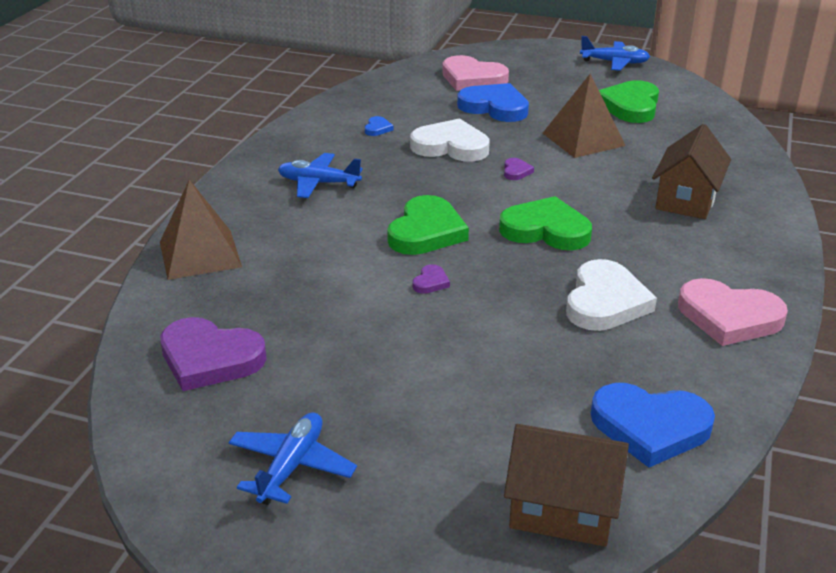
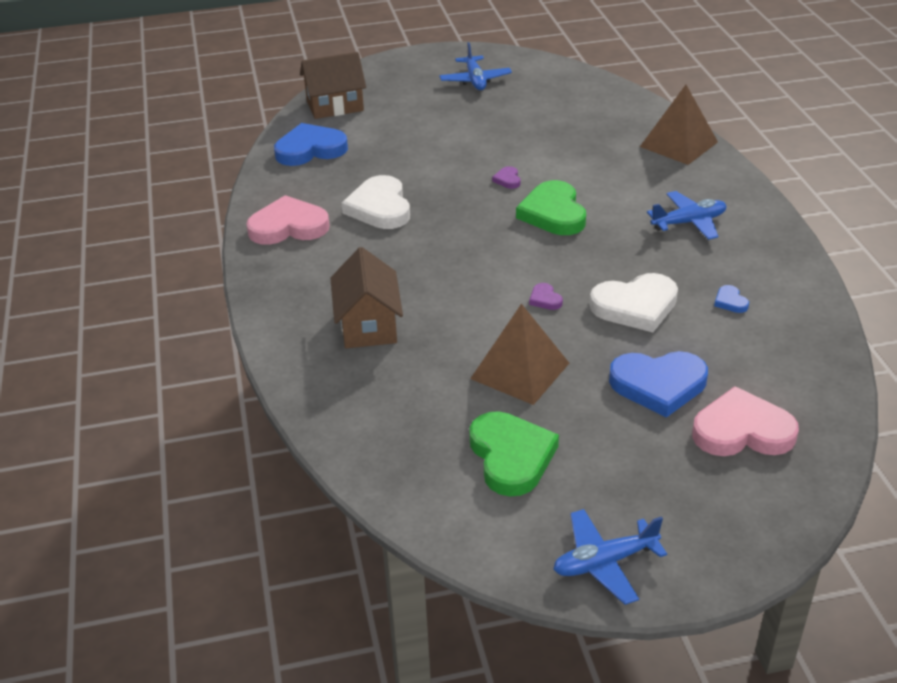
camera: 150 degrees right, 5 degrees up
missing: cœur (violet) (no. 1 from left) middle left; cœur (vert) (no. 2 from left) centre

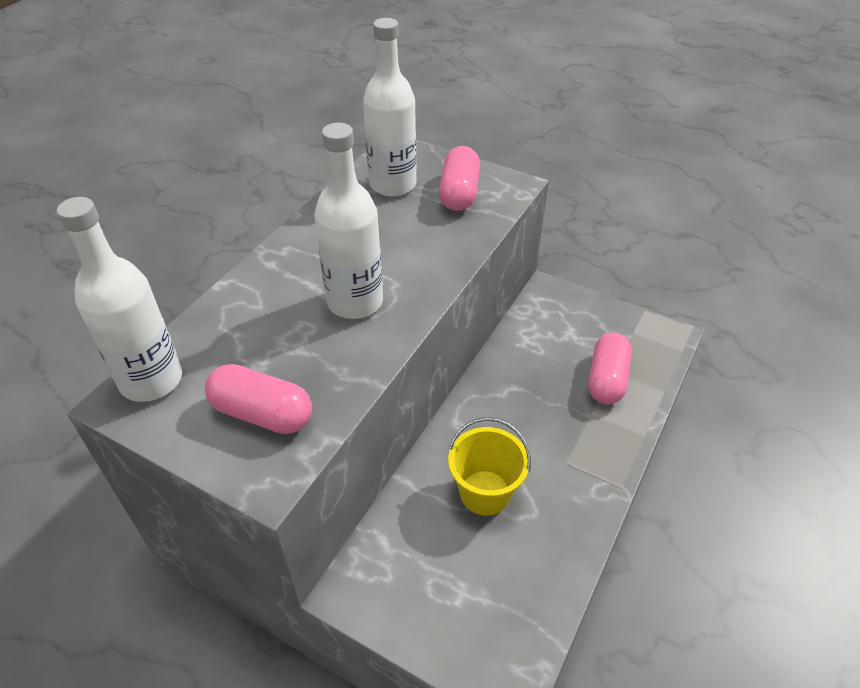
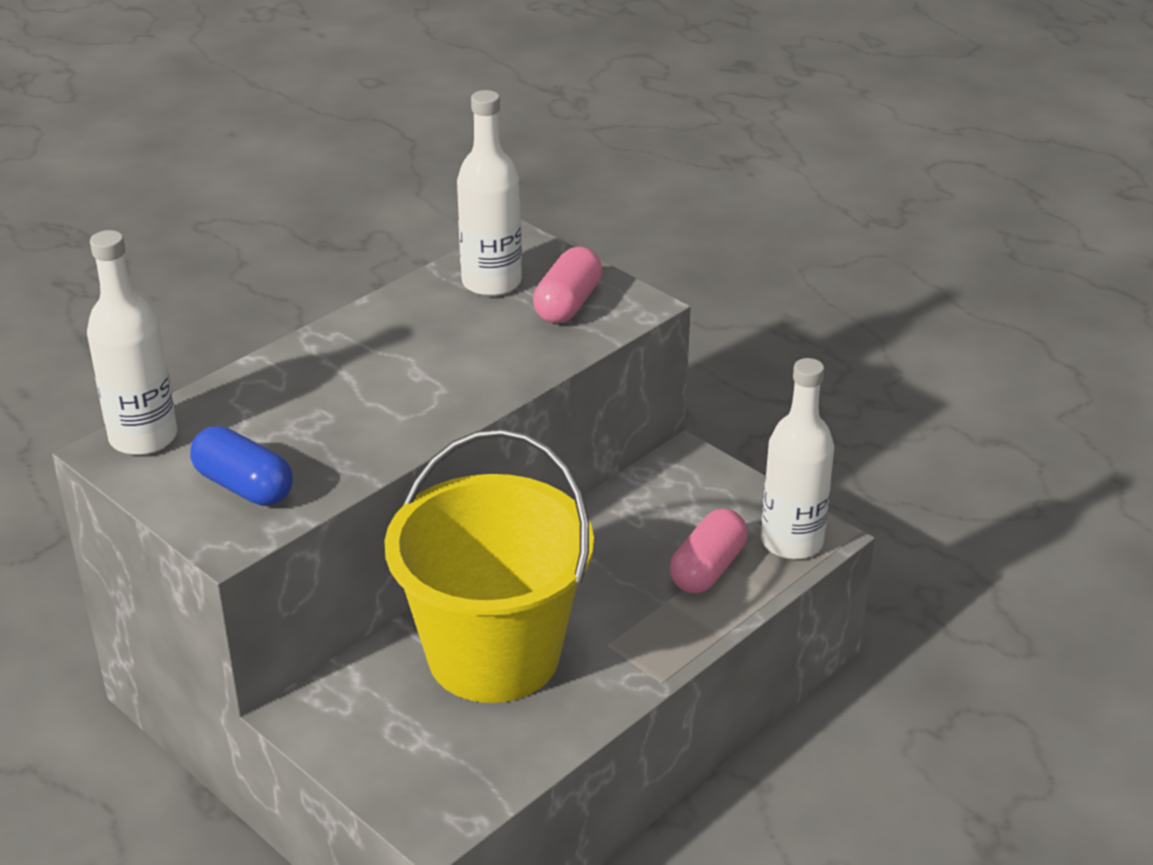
camera: 15 degrees right, 10 degrees down
relocated: bouteille (blanc) (no. 2 from left in the first image) top centre to bouteille (blanc) (no. 3 from left) middle right
colour: gélule (rose) (no. 1 from left) middle left to gélule (bleu) middle left
size: seau (jaune) bottom centre = centre x2.10

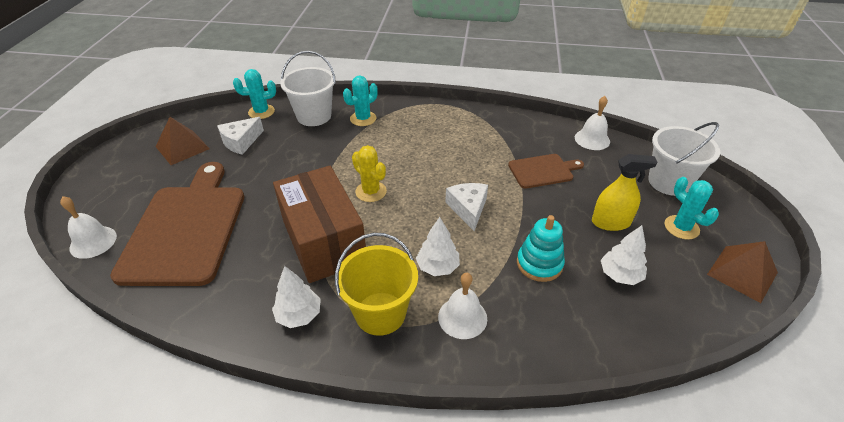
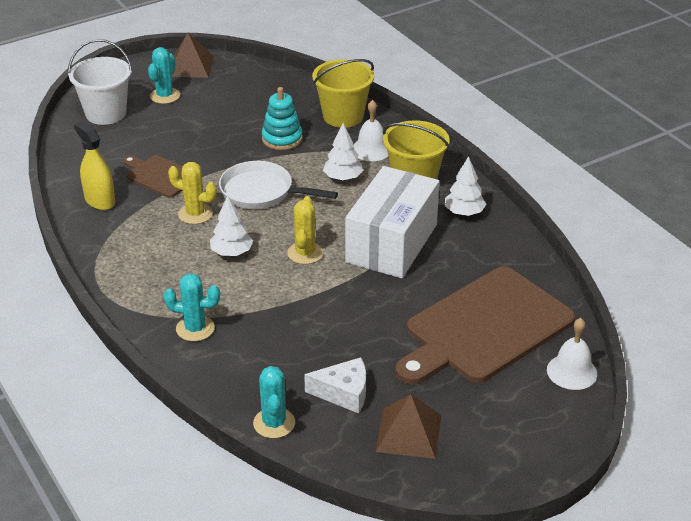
camera: 130 degrees left, 5 degrees down
missing: seau (blanc) (no. 1 from left) top centre; cloche (blanc) (no. 3 from left) top right
appeared: cactus (jaune) (no. 1 from left) middle left; seau (jaune) (no. 1 from left) top centre
relocated: vaporisateur (jaune) middle right to top left; arbre (blanc) (no. 3 from left in the first image) middle right to arbre (blanc) (no. 1 from left) centre
exchanged: fromage (blanc) (no. 2 from left) centre to poêle (blanc) centre
colour: boîte (marron) centre to boîte (blanc) centre
spun: cactus (turquoise) (no. 1 from left in the first image) top left = bottom centre 45 degrees clockwise

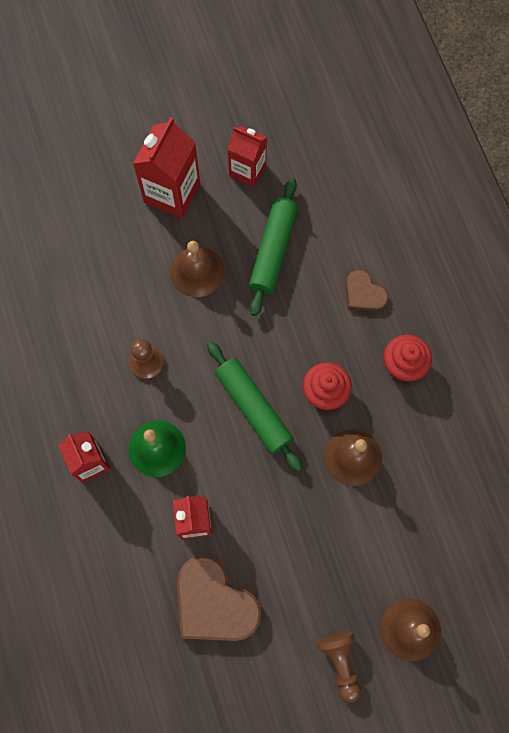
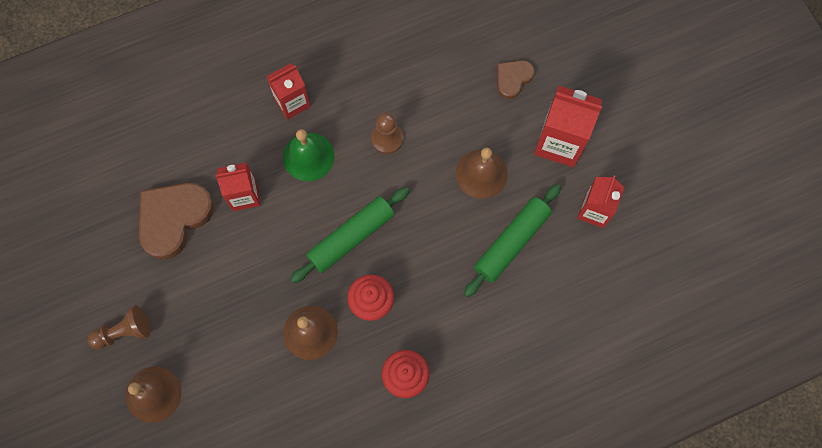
camera: 85 degrees right, 0 degrees up
relocated: cœur (marron) (no. 2 from left) middle right to top centre
spun: rouleau à pâtisserie (vert) (no. 2 from left) centre = centre 60 degrees counterclockwise

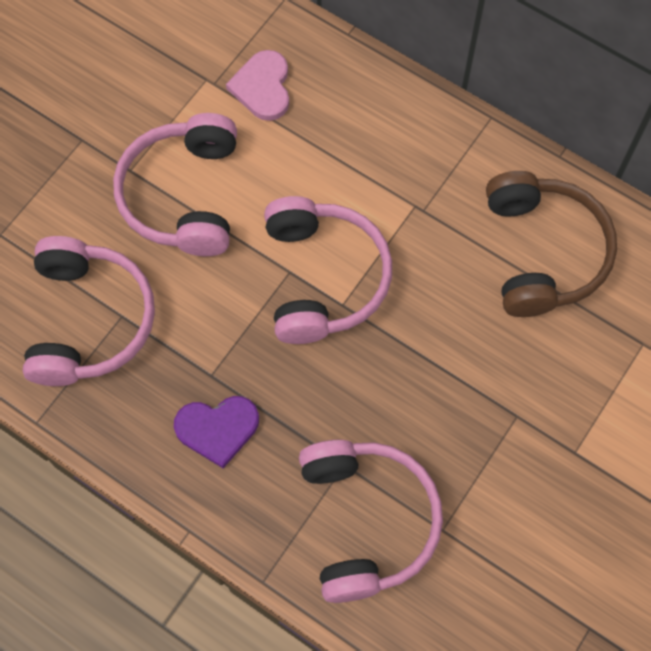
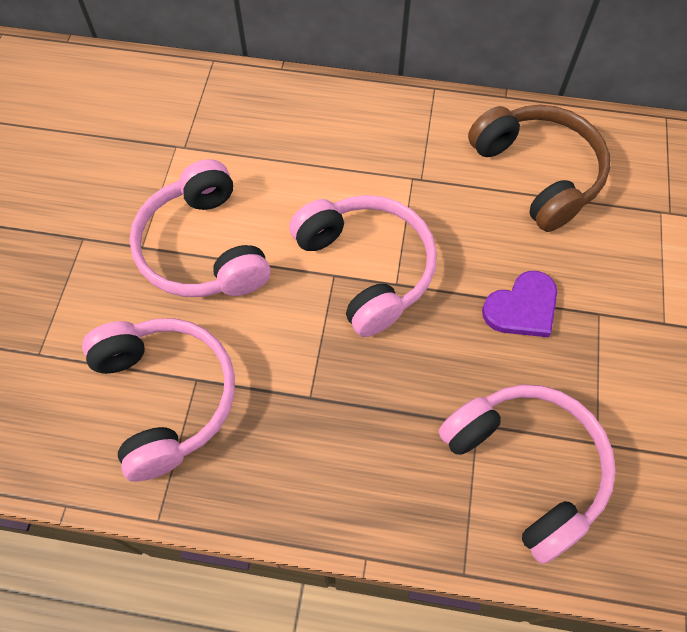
camera: 25 degrees left, 5 degrees down
missing: cœur (rose) top centre
relocated: cœur (violet) middle left to middle right

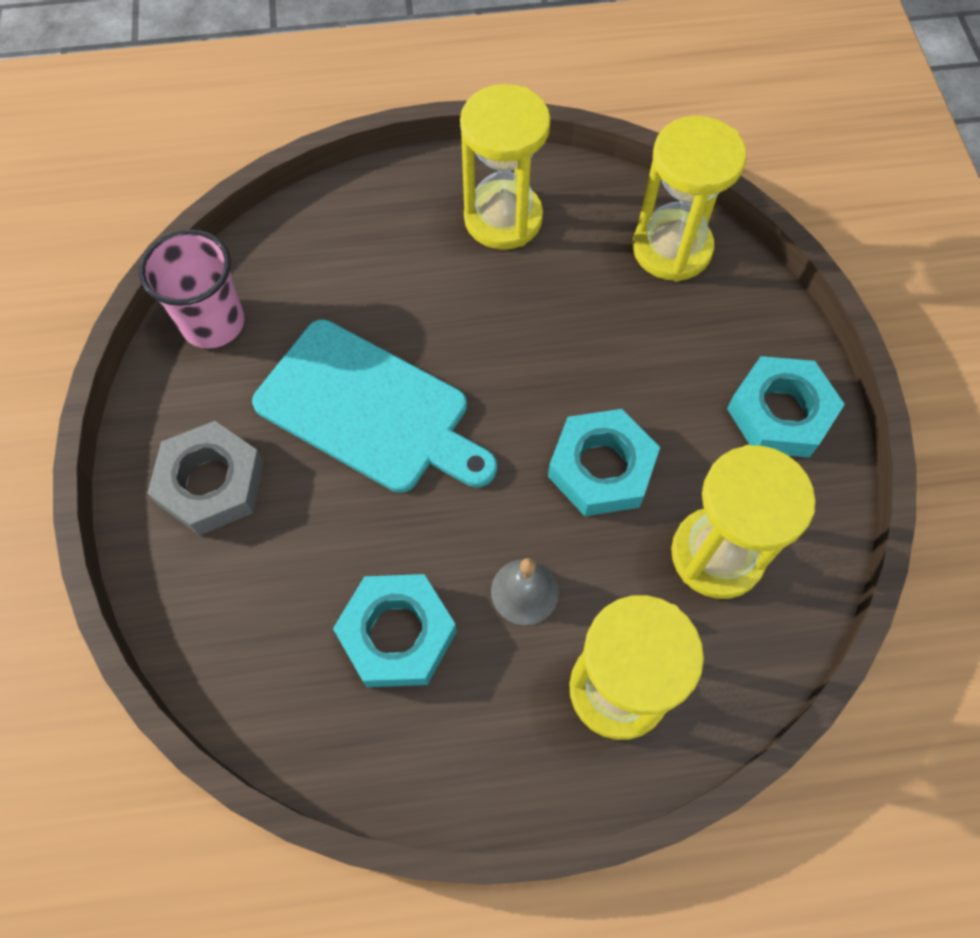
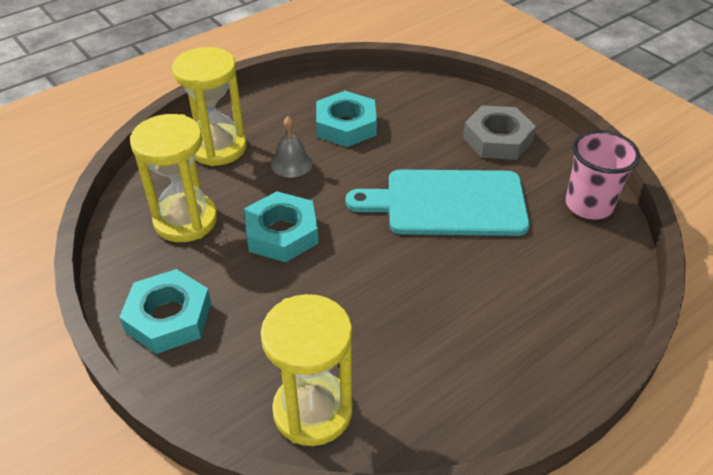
camera: 150 degrees right, 20 degrees down
missing: sablier (jaune) (no. 1 from left) top centre

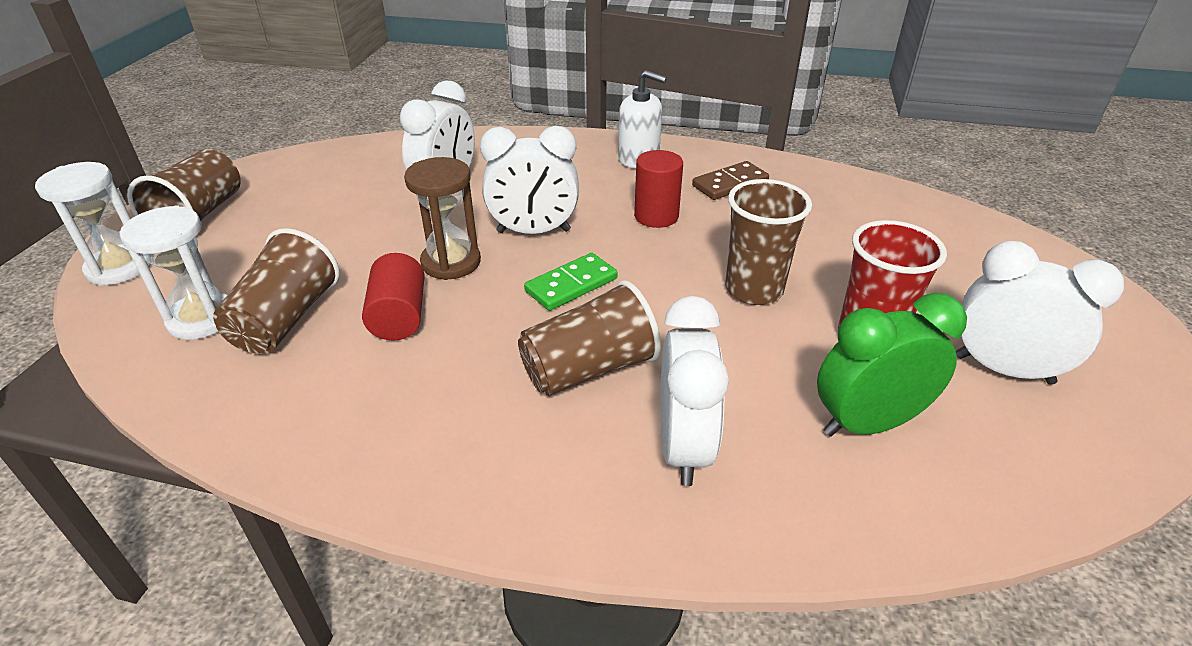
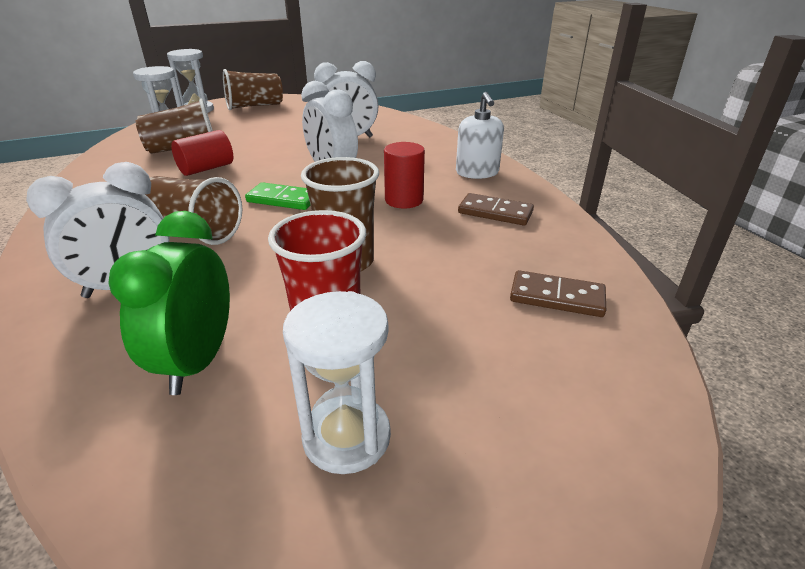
camera: 55 degrees right, 5 degrees down
missing: sablier (marron) centre
appeared: domino (marron) (no. 2 from left) middle right
exchanged: réveil (blanc) (no. 4 from left) middle right to sablier (blanc) (no. 3 from left) bottom centre
spun: réveil (vert) middle right = middle left 120 degrees counterclockwise

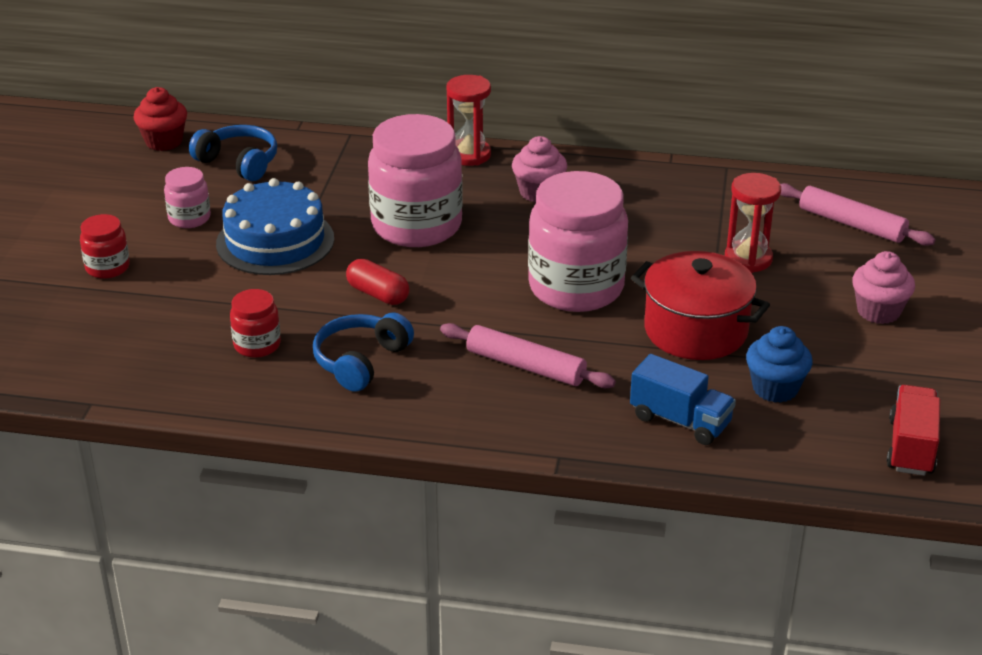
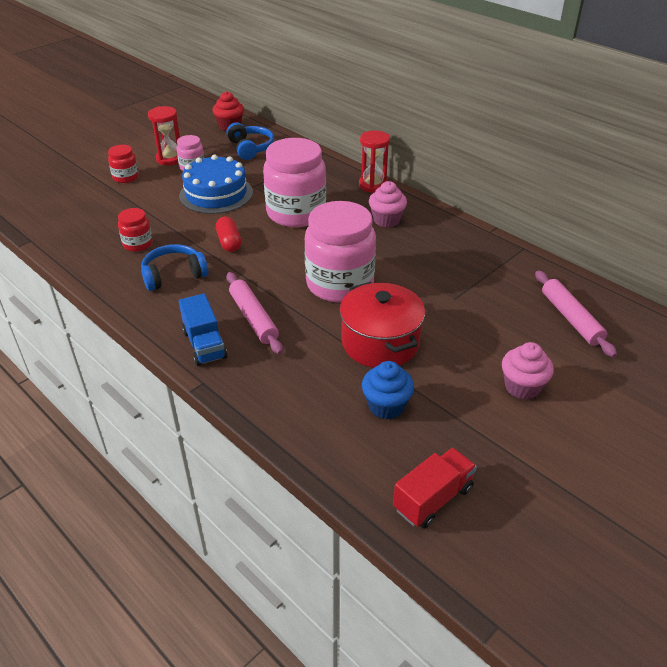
camera: 35 degrees right, 5 degrees up
relocated: sablier (rouge) (no. 2 from left in the first image) middle right to sablier (rouge) (no. 1 from left) top left; camion (bleu) middle right to middle left

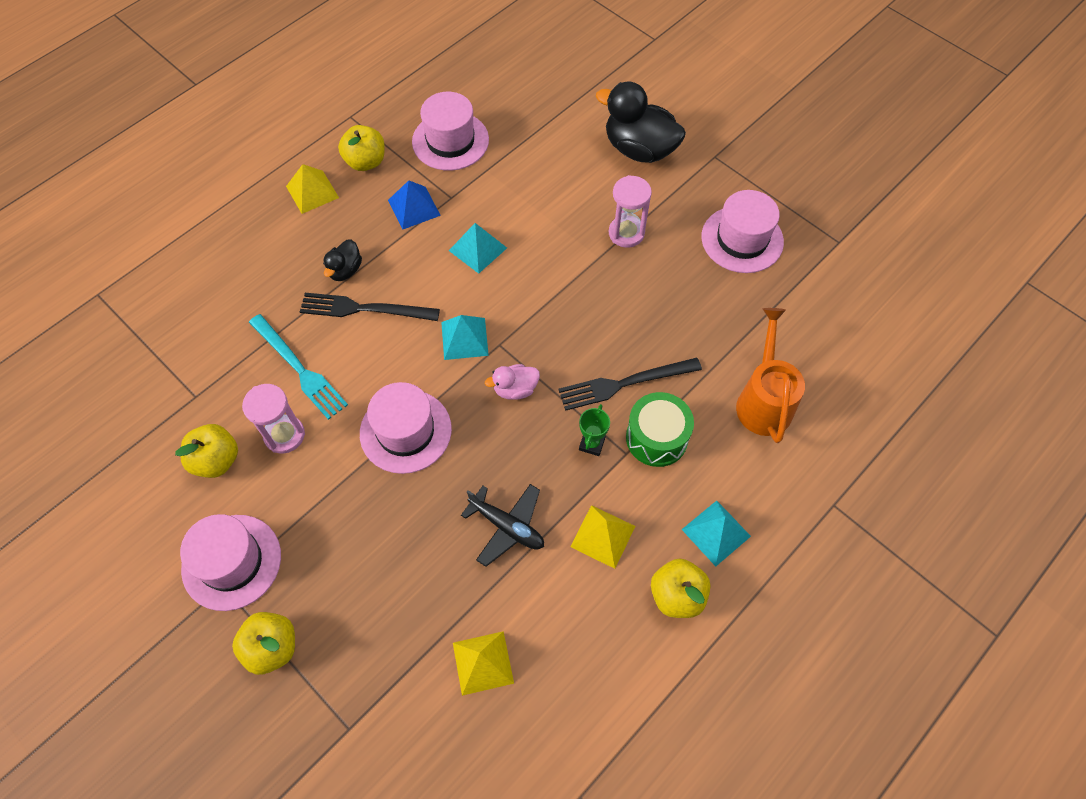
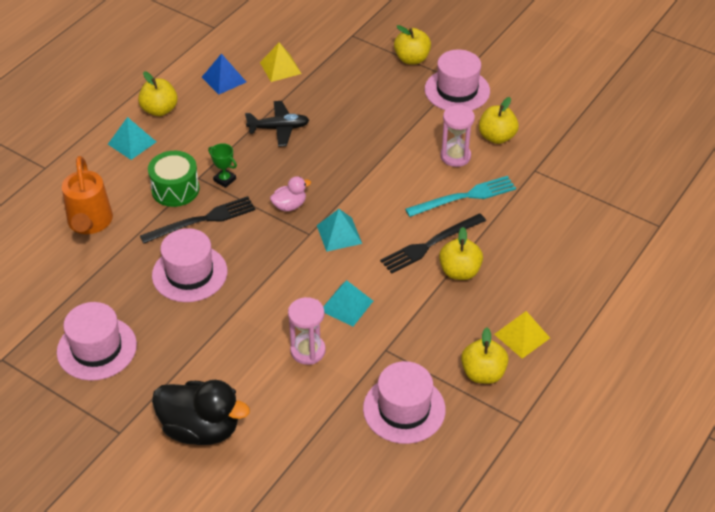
camera: 170 degrees right, 15 degrees down
missing: pyramide (jaune) (no. 3 from left) bottom centre
relocated: chapeau (rose) (no. 2 from left) centre to middle left; pyramide (bleu) top centre to top left; sablier (rose) (no. 2 from left in the first image) top centre to sablier (rose) (no. 1 from left) centre
exchanged: canard (noir) (no. 1 from left) top left to pomme (jaune) (no. 3 from left) centre
spun: trophée (vert) centre = top left 60 degrees counterclockwise; avion (noir) centre = top centre 150 degrees clockwise; fourchette (noir) (no. 1 from left in the first image) centre = centre 150 degrees clockwise; fourchette (turquoise) middle left = centre 120 degrees clockwise

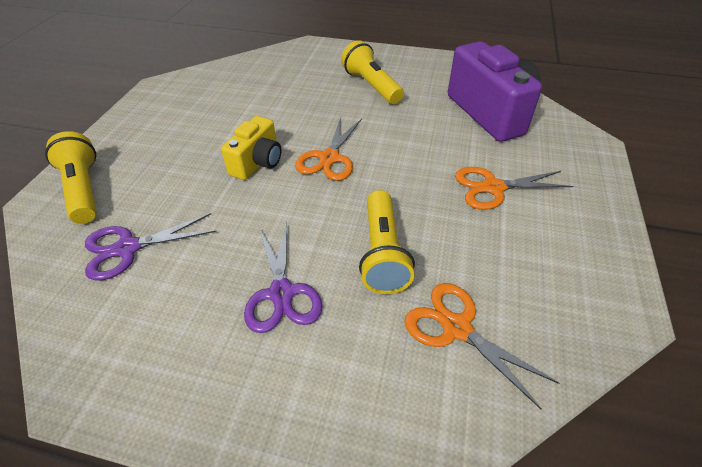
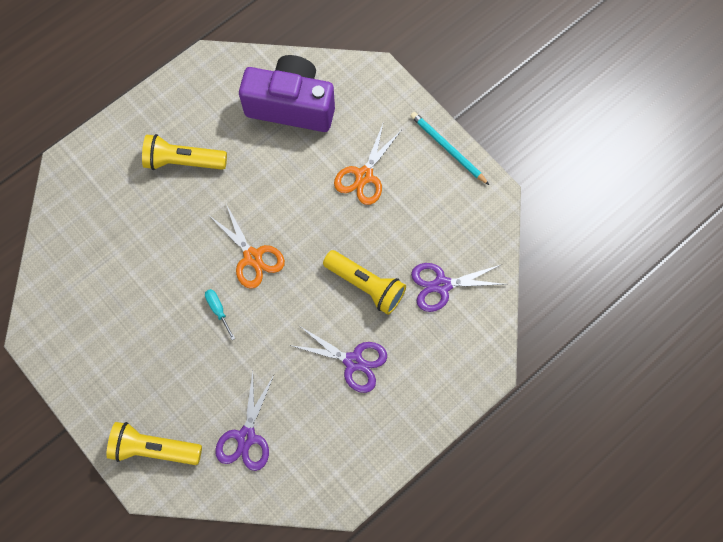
camera: 55 degrees left, 25 degrees up
appeared: crayon (turquoise) top centre
exchanged: appareil photo (jaune) top centre to tournevis (turquoise) middle left
colour: ciseaux (orange) (no. 2 from left) bottom right to ciseaux (violet) (no. 3 from left) centre

